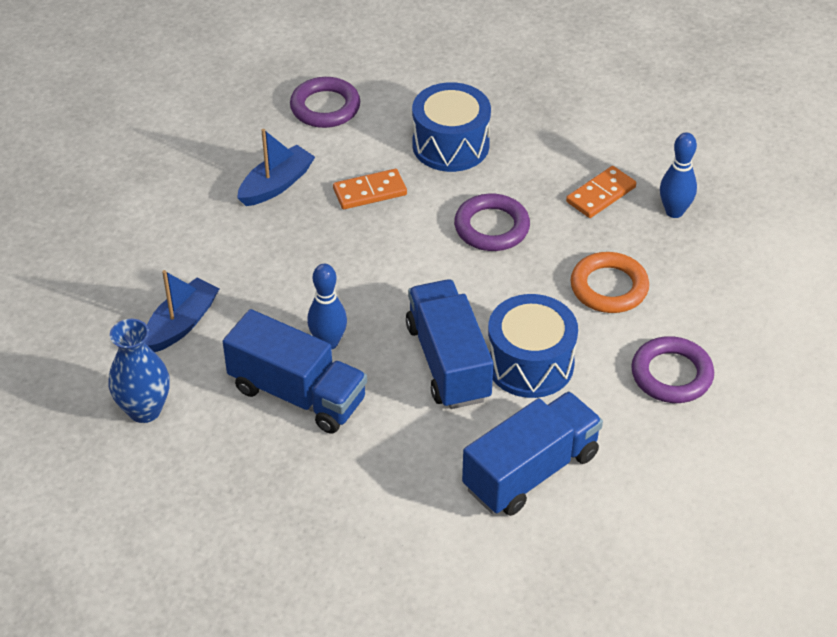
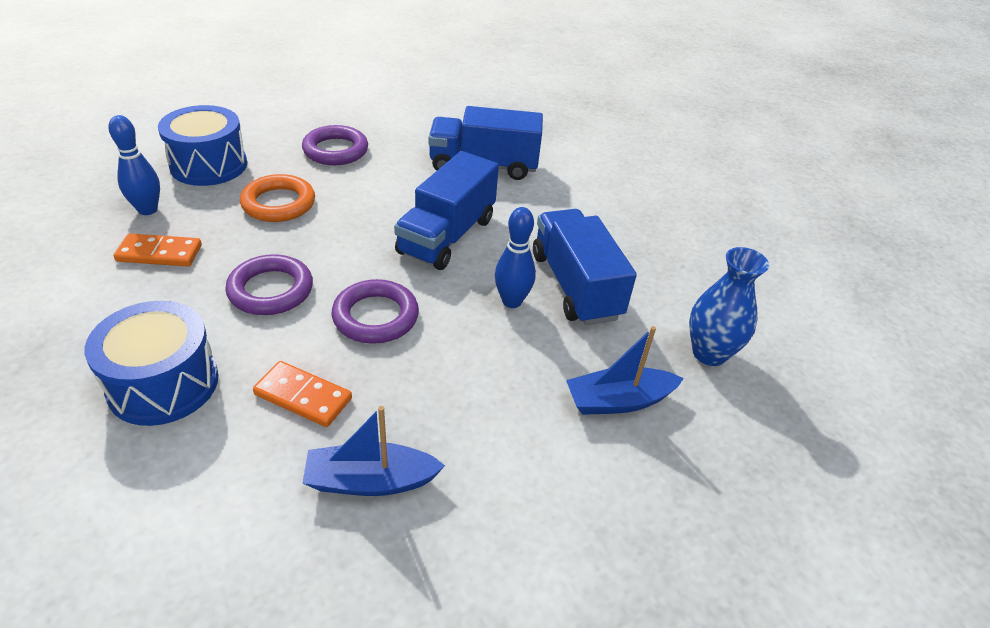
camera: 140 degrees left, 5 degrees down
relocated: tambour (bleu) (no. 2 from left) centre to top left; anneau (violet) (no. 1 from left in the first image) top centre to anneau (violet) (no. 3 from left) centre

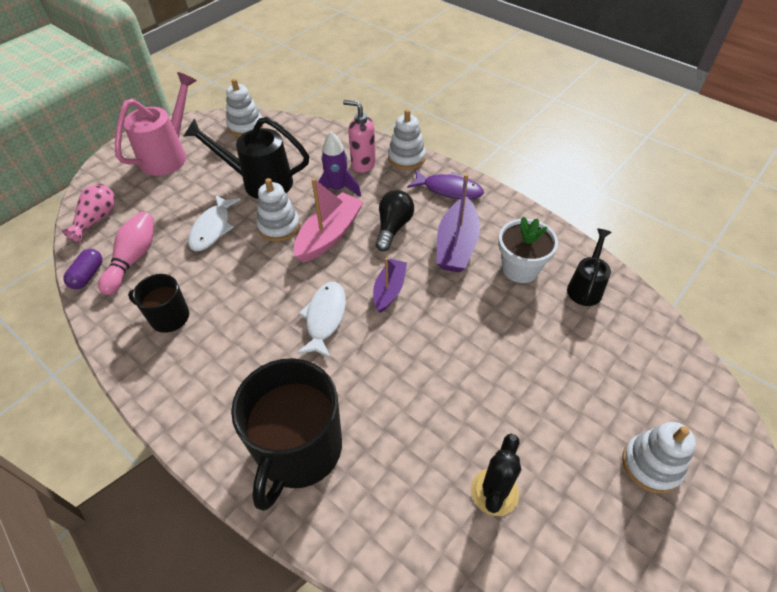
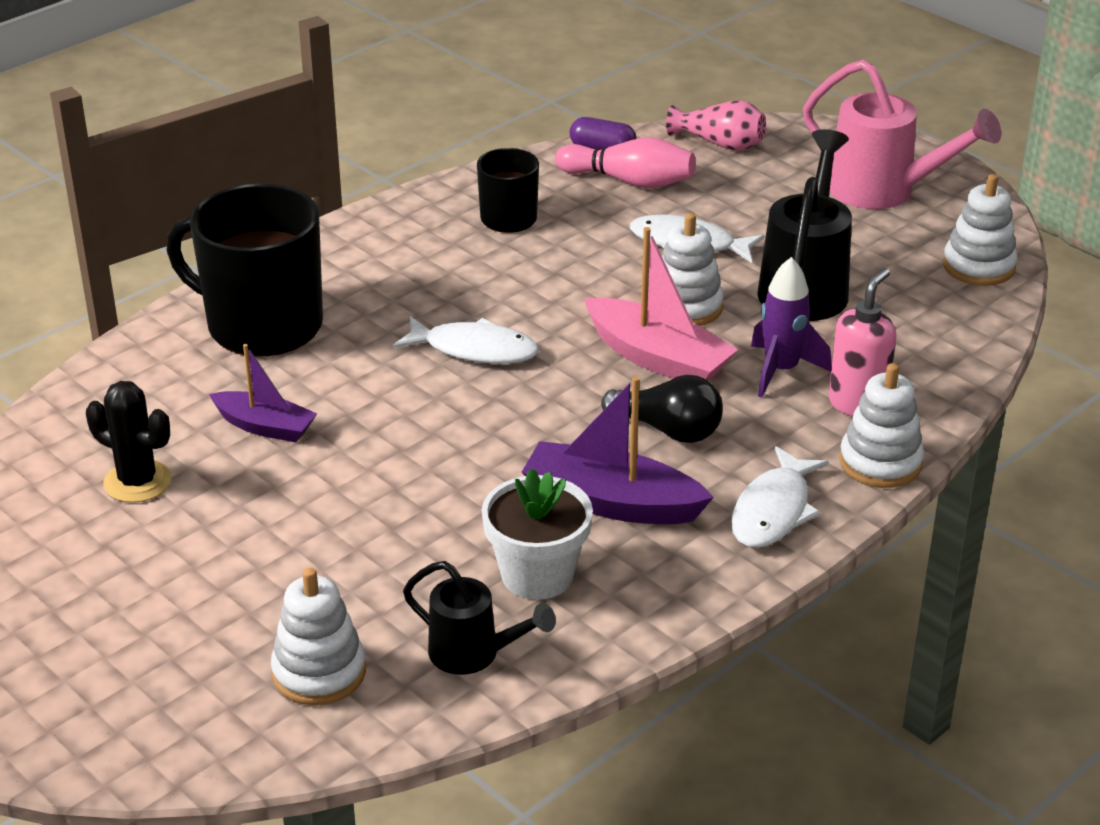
camera: 95 degrees right, 15 degrees down
relocated: bateau (violet) (no. 1 from left) centre to middle left; jouet à empiler (blanc) (no. 4 from left in the first image) bottom right to jouet à empiler (blanc) (no. 1 from left) bottom left
colour: poisson (violet) top centre to poisson (blanc) (no. 3 from left) middle right

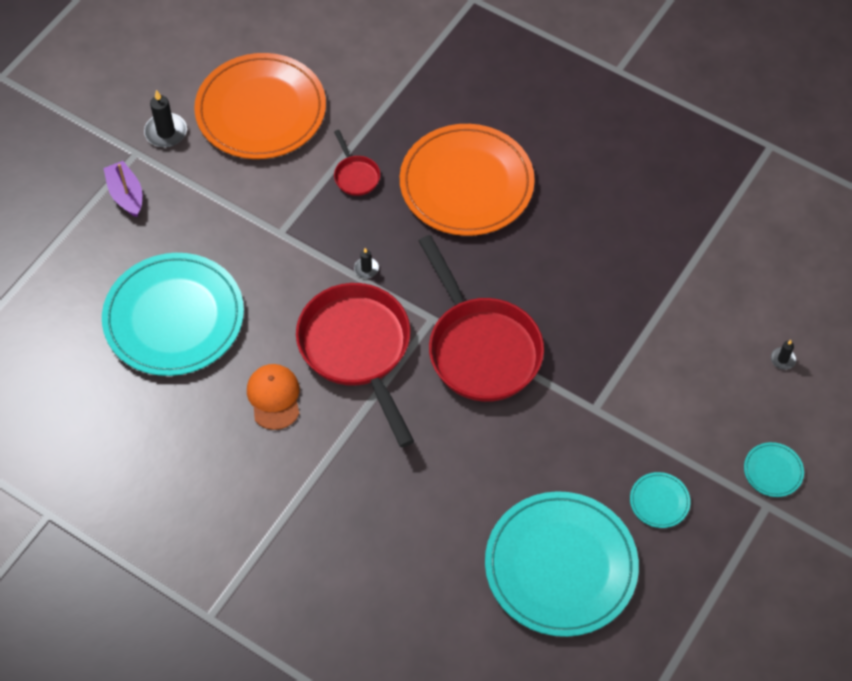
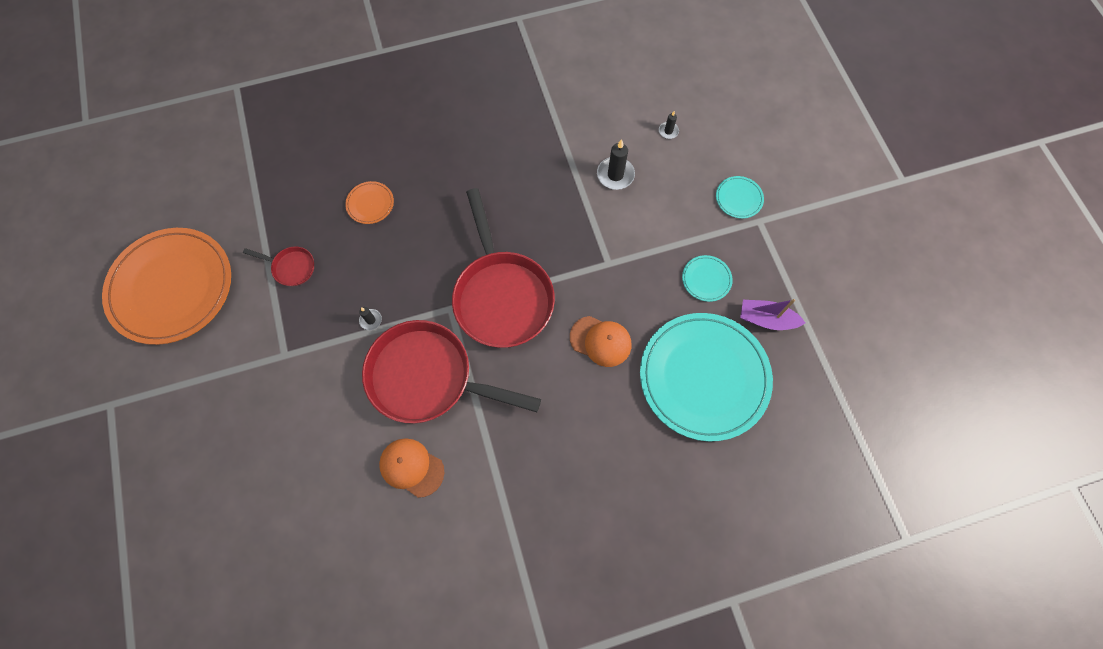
camera: 50 degrees left, 10 degrees up
missing: assiette (turquoise) (no. 1 from left) middle left
appeared: casquette (orange) (no. 2 from left) centre
relocated: bougie (noir) (no. 1 from left in the first image) top left to bougie (noir) (no. 2 from left) top centre; bateau (violet) top left to middle right
spun: poêle (rouge) (no. 3 from left) centre = centre 60 degrees clockwise
size: assiette (orange) (no. 2 from left) top centre = top centre x0.40

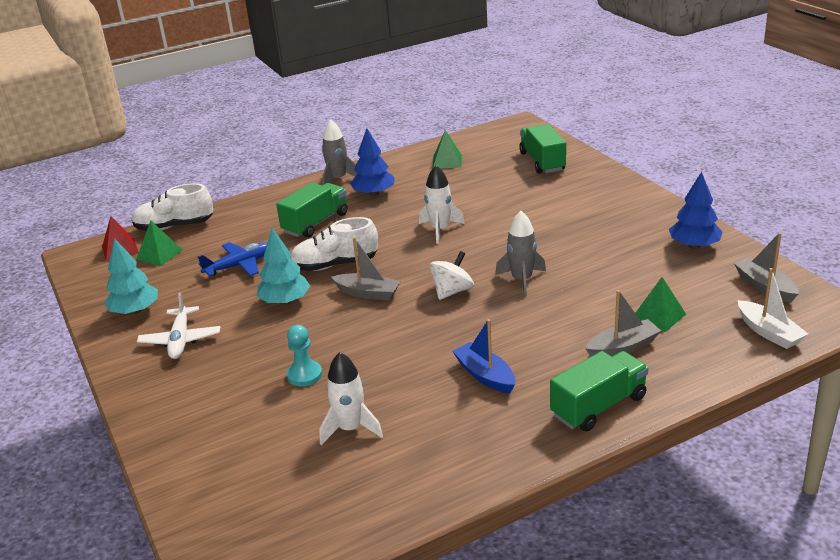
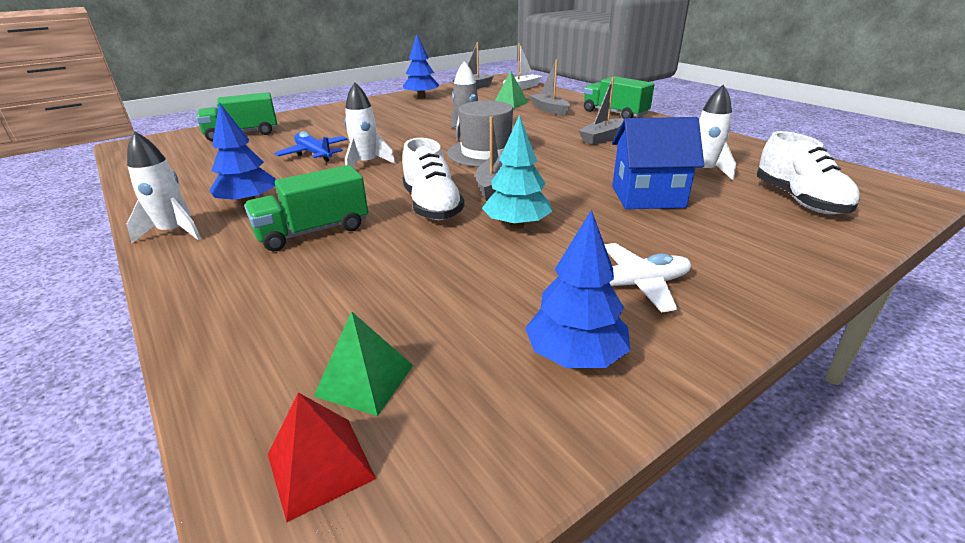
camera: 100 degrees left, 0 degrees up
missing: pyramide (vert) (no. 2 from left) top centre
relocated: avion (bleu) middle left to top left; chaussure (blanc) (no. 1 from left in the first image) middle left to chaussure (blanc) (no. 2 from left) top right
exchanged: toupie (blanc) centre to chapeau (gris) top centre; pion (turquoise) centre to maison (bleu) top right
colour: fusée (gris) (no. 1 from left) top centre to fusée (blanc) (no. 1 from left) middle left; arbre (turquoise) (no. 1 from left) middle left to arbre (bleu) (no. 3 from left) centre; bateau (bleu) centre to bateau (gris) (no. 4 from left) top centre
spun: camion (vert) (no. 1 from left in the first image) centre = middle left 60 degrees counterclockwise

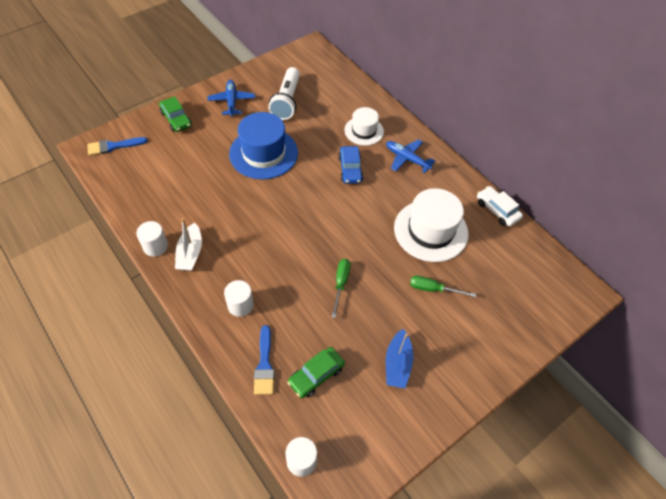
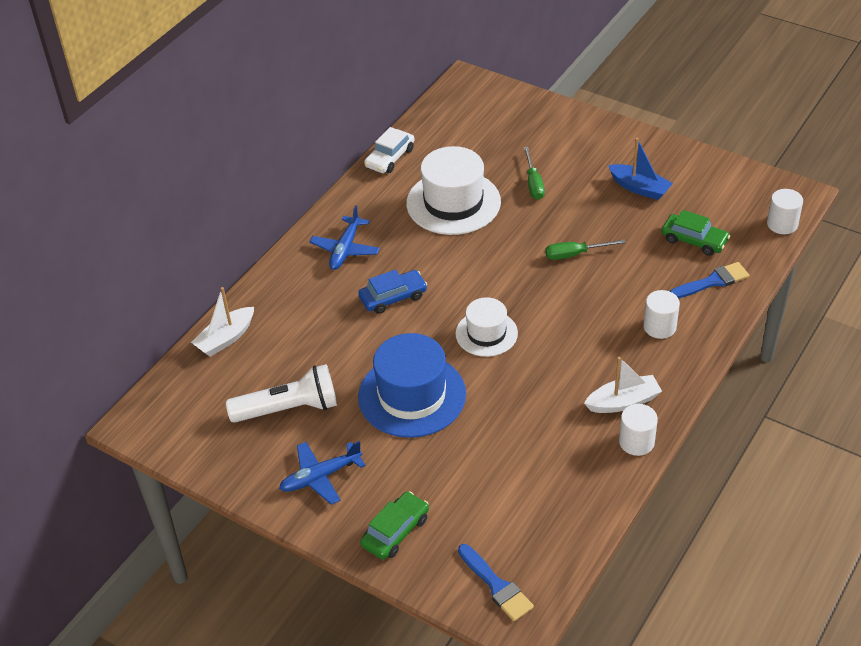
camera: 105 degrees left, 10 degrees down
appeared: bateau (blanc) (no. 1 from left) middle left
relocated: chapeau (blanc) (no. 1 from left in the first image) top centre to chapeau (blanc) (no. 2 from left) centre
spun: bateau (bleu) bottom centre = top right 45 degrees clockwise

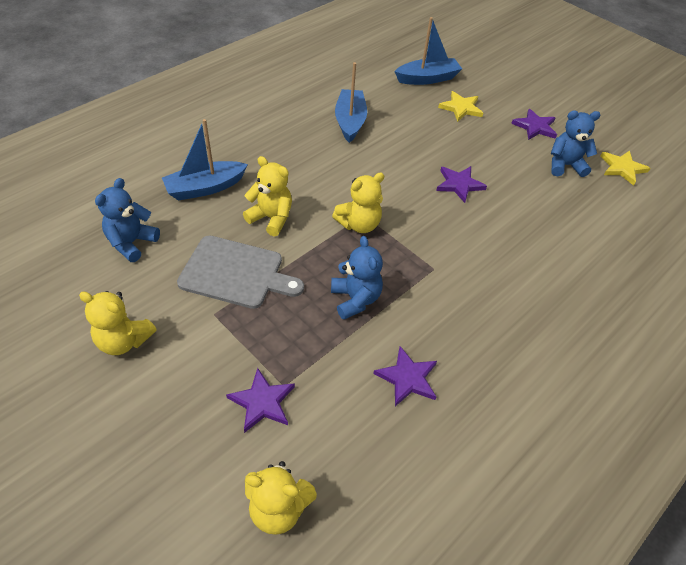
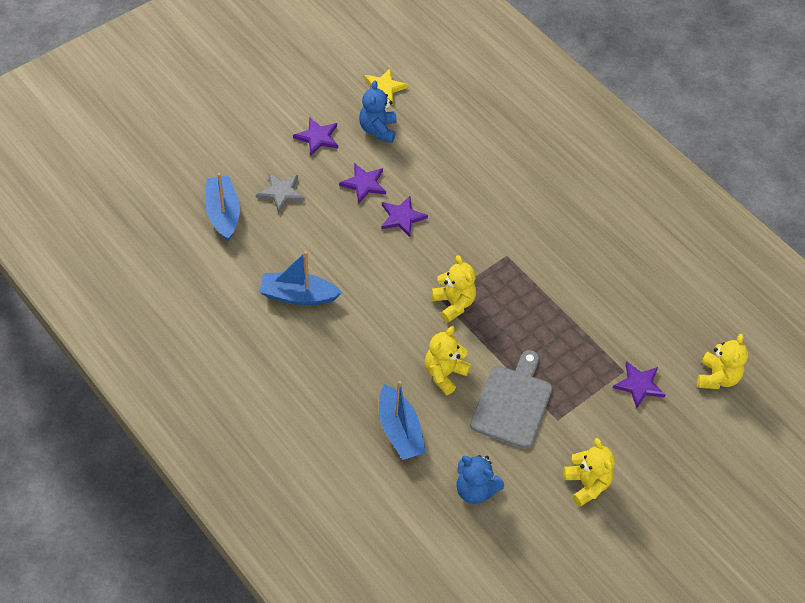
camera: 85 degrees left, 5 degrees up
missing: ours en peluche (bleu) (no. 2 from left) centre
relocated: étoile (violet) (no. 2 from left) centre to top centre
colour: étoile (jaune) (no. 1 from left) top right to étoile (gris) top centre
spun: ours en peluche (jaune) (no. 1 from left in the first image) middle left = bottom right 45 degrees counterclockwise

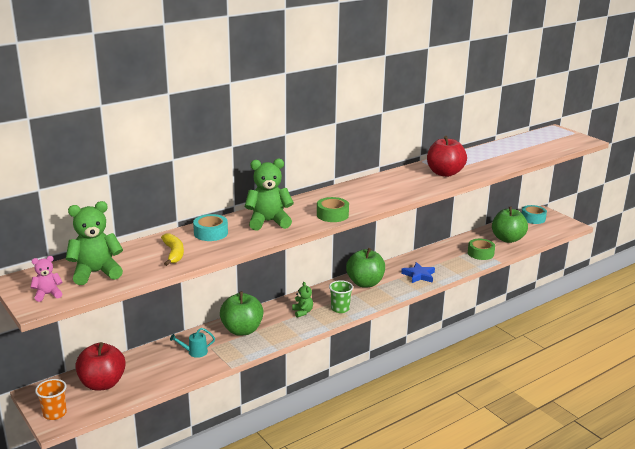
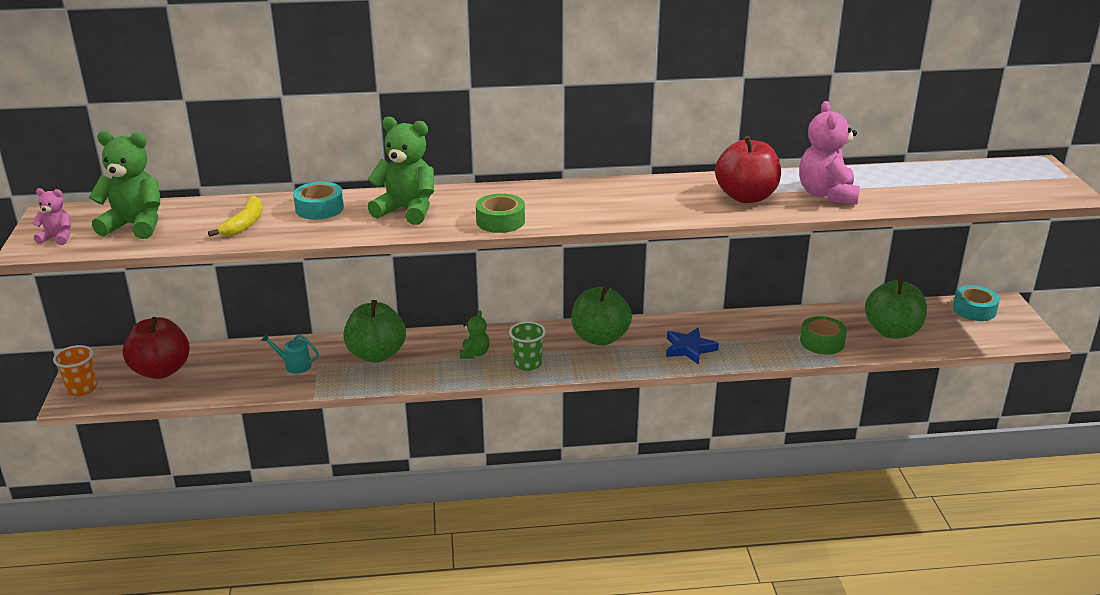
camera: 30 degrees right, 5 degrees up
appeared: ours en peluche (rose) (no. 2 from left) top right

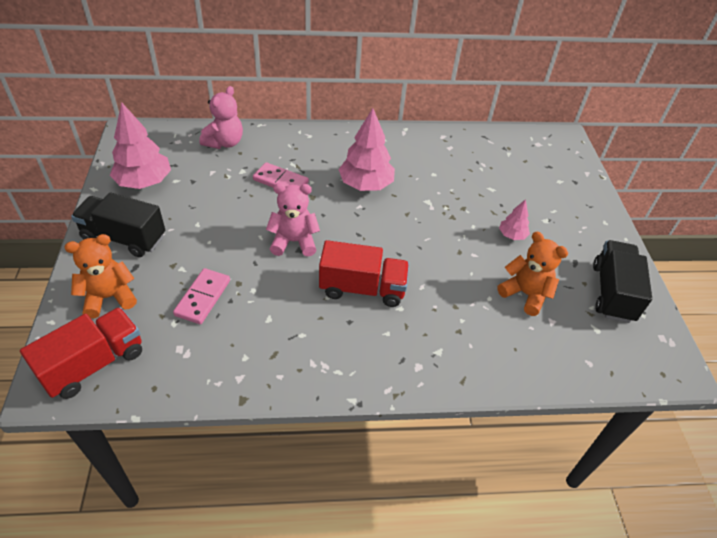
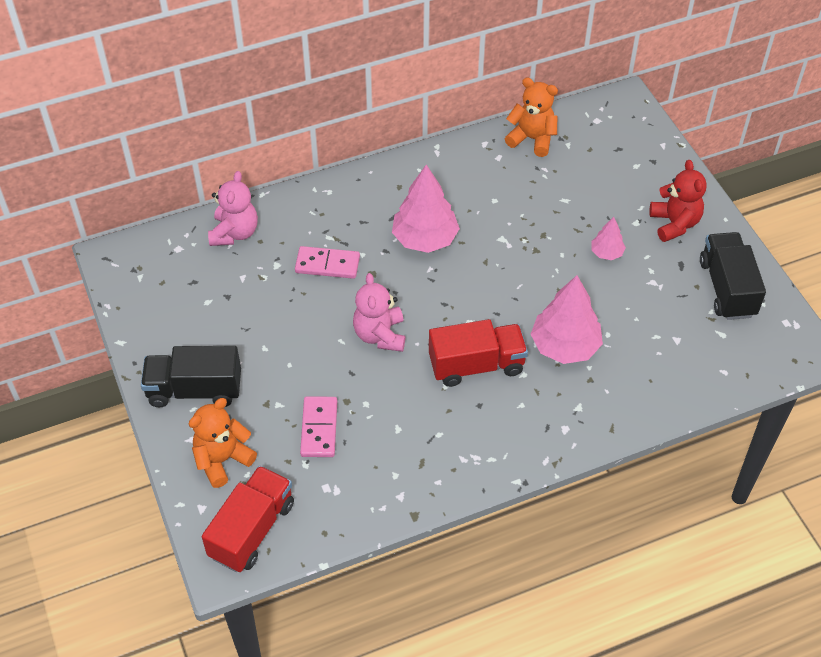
camera: 15 degrees left, 5 degrees up
appeared: ours en peluche (rouge) top right
relocated: ours en peluche (orange) (no. 2 from left) middle right to top centre; arbre (rose) (no. 1 from left in the first image) top left to arbre (rose) (no. 2 from left) middle right
spun: ours en peluche (rose) (no. 2 from left) centre = centre 75 degrees counterclockwise

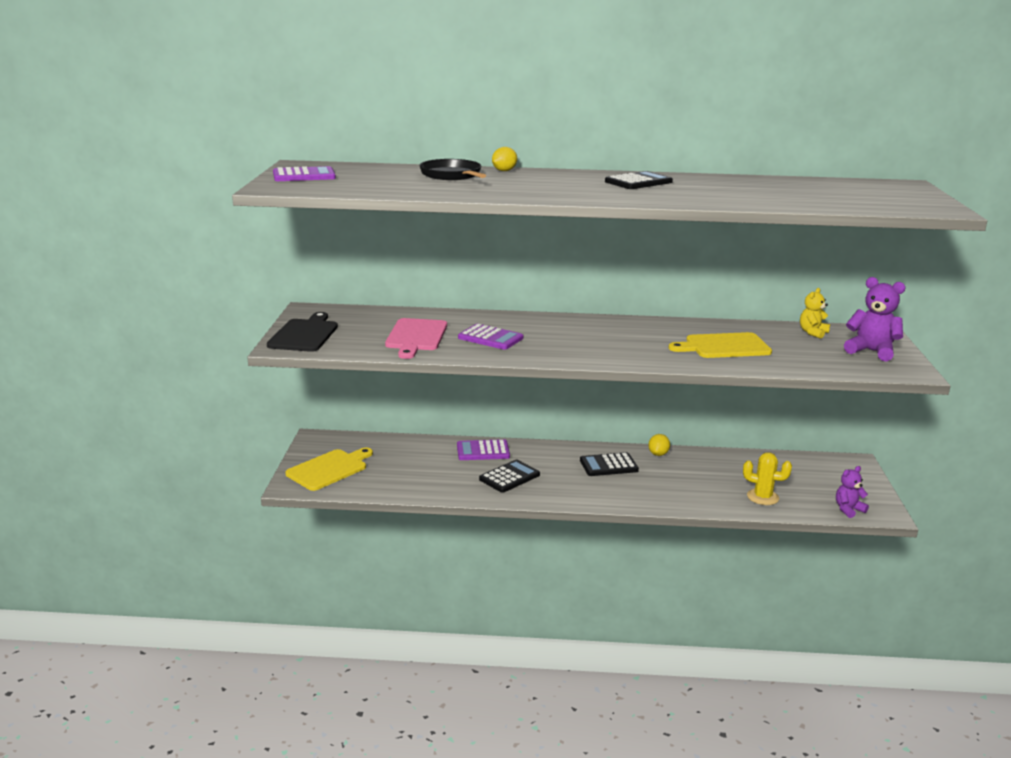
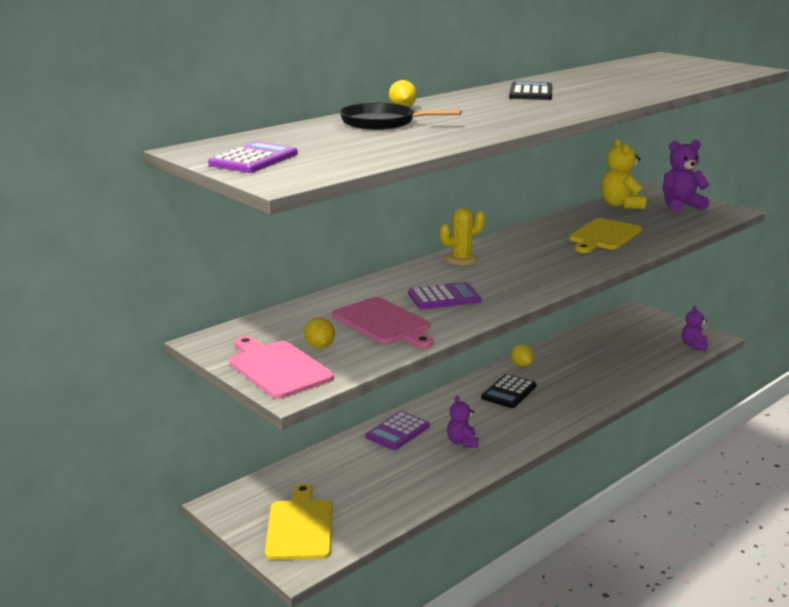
camera: 45 degrees left, 0 degrees up
appeared: citron (jaune) (no. 1 from left) centre
relocated: cactus (jaune) middle right to centre
exchanged: calculatrice (noir) (no. 1 from left) centre to ours en peluche (violet) (no. 1 from left) bottom centre
colour: planche à découper (noir) middle left to planche à découper (rose) (no. 1 from left) centre
size: ours en peluche (jaune) middle right = top right x1.58

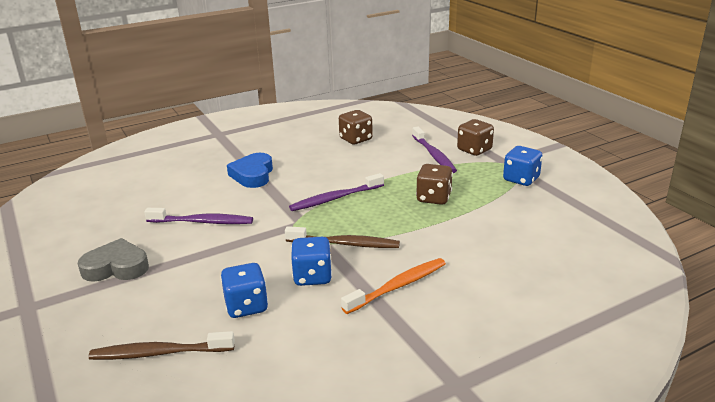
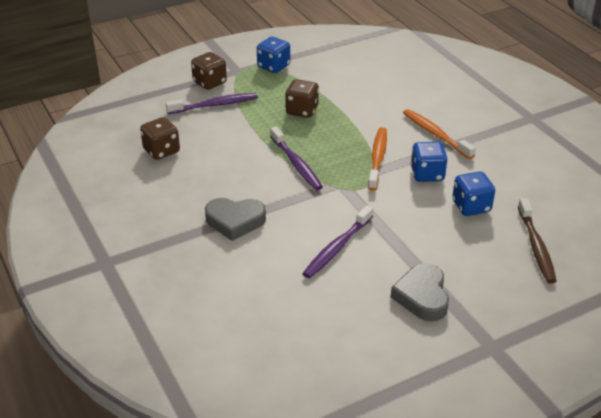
camera: 90 degrees left, 10 degrees up
colour: cœur (bleu) centre to cœur (gris) (no. 1 from left) centre; brosse à dents (marron) (no. 2 from left) centre to brosse à dents (orange) (no. 1 from left) centre
spun: brosse à dents (violet) (no. 1 from left in the first image) middle left = centre 150 degrees counterclockwise

